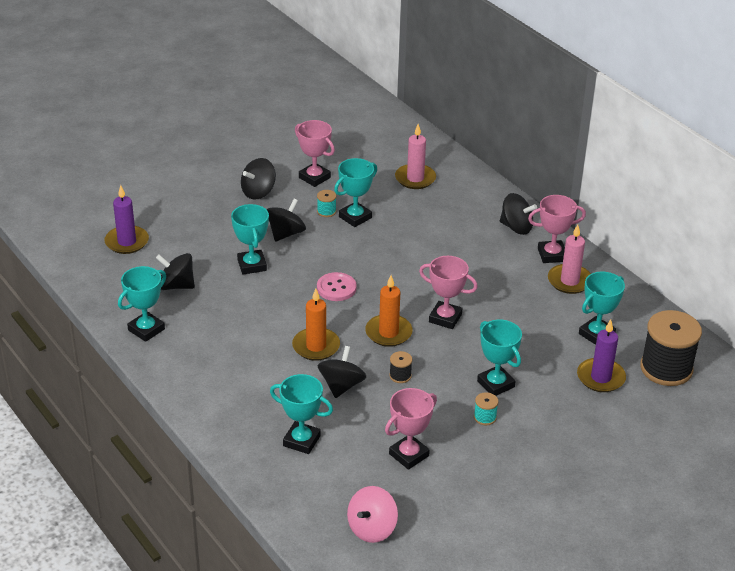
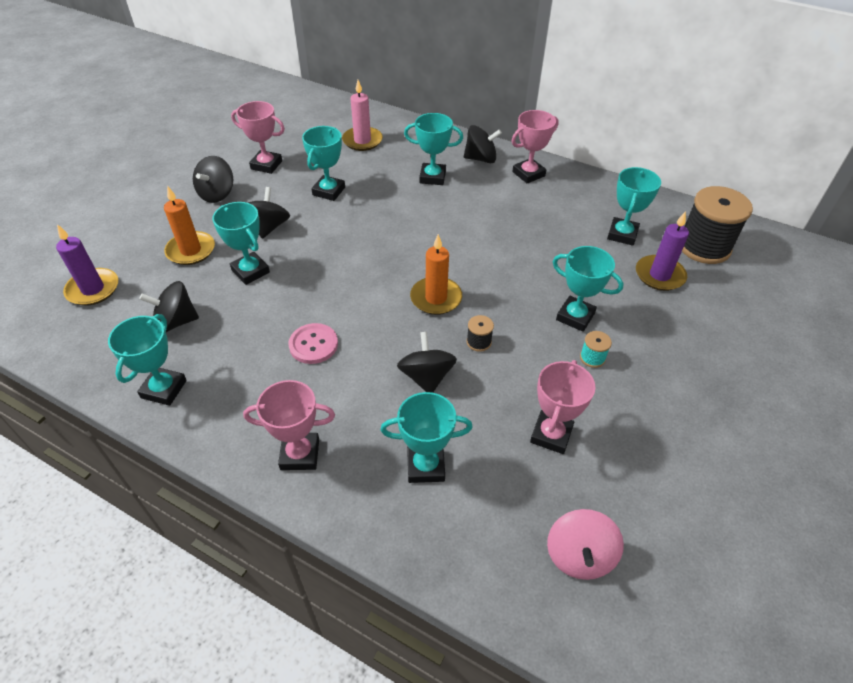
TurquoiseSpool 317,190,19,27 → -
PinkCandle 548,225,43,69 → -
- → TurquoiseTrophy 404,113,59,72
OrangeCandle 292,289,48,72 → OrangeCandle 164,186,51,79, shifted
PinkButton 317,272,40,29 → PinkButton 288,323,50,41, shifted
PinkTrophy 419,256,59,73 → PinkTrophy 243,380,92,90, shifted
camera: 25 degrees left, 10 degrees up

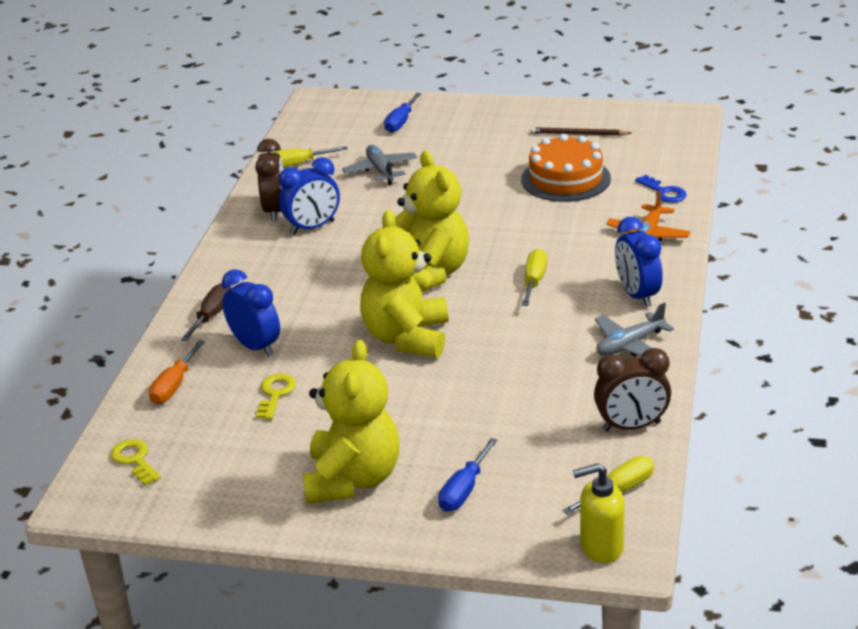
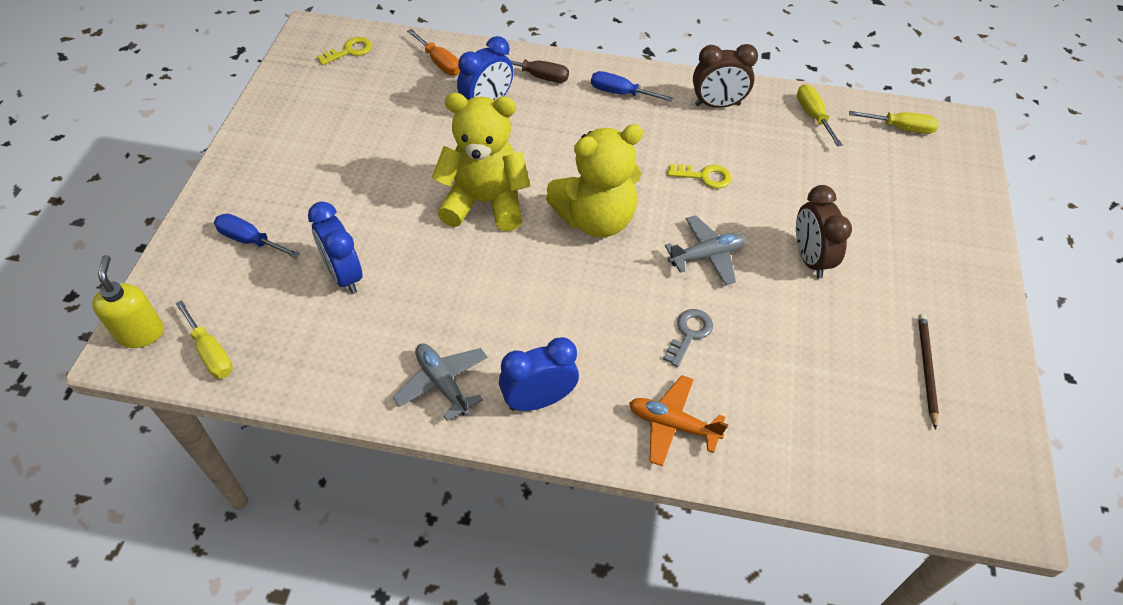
YellowTeddyBear 302,340,97,164 → -
OrangeCake 521,134,90,68 → -
BlueKey 635,175,52,28 → -
- → GreyKey 663,309,50,58
YellowKey 256,374,40,46 → YellowKey 668,164,64,25, shifted
BlueClock 279,157,61,77 → BlueClock 308,202,55,92, shifted
GreyPlane 342,145,76,40 → GreyPlane 665,215,81,70, shifted
BlueScrewdriver 384,93,37,40 → BlueScrewdriver 591,71,82,31, shifted
YellowScrewdriver 522,249,25,57 → YellowScrewdriver 849,111,90,23, shifted
BrownClock 594,348,77,83 → BrownClock 796,185,56,94, shifted
OrangeScrewdriver 149,340,56,64 → OrangeScrewdriver 407,29,53,46, 150 degrees counterclockwise
camera: 85 degrees right, 20 degrees up

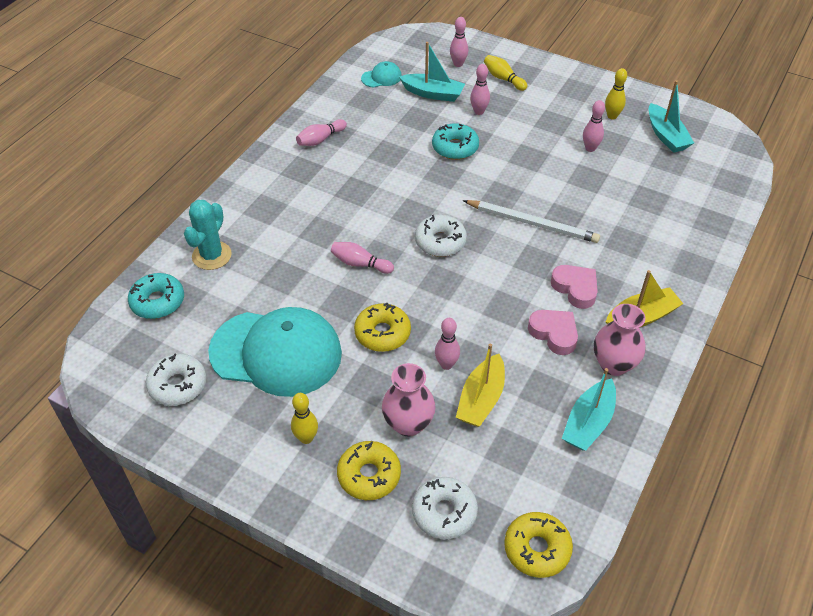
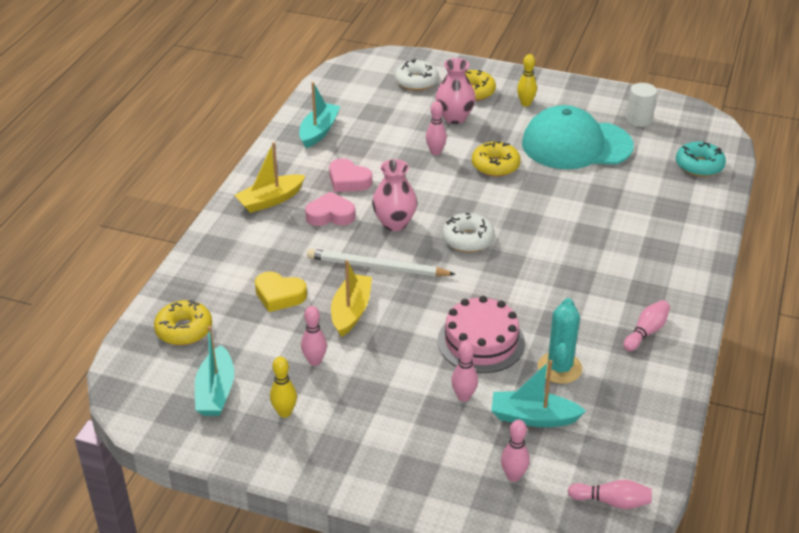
TurquoiseCap 361,61,41,27 → -
YellowBowlingPin 484,55,44,36 → -
- → YellowHeart 255,271,52,41
TurquoiseCactus 184,200,48,70 → TurquoiseCactus 538,298,44,86, shifted
PinkBowlingPin 331,242,63,32 → PinkBowlingPin 568,480,84,29, shifted
YellowBoat 456,344,49,83 → YellowBoat 331,260,41,77, shifted
YellowDonut 504,512,69,66 → YellowDonut 154,299,58,46, shifted
PinkVase 594,304,52,72 → PinkVase 372,159,45,72, shifted
WhiteDonut 146,354,60,52 → WhiteCylinder 626,83,31,44
TurquoiseDonut 432,123,47,37 → PinkCake 438,296,87,77
PinkHeart 551,265,47,44 → PinkHeart 305,192,50,34, 135 degrees clockwise
TurquoiseBoat 649,80,45,73 → TurquoiseBoat 195,326,39,90, 150 degrees counterclockwise
camera: 170 degrees right, 10 degrees down

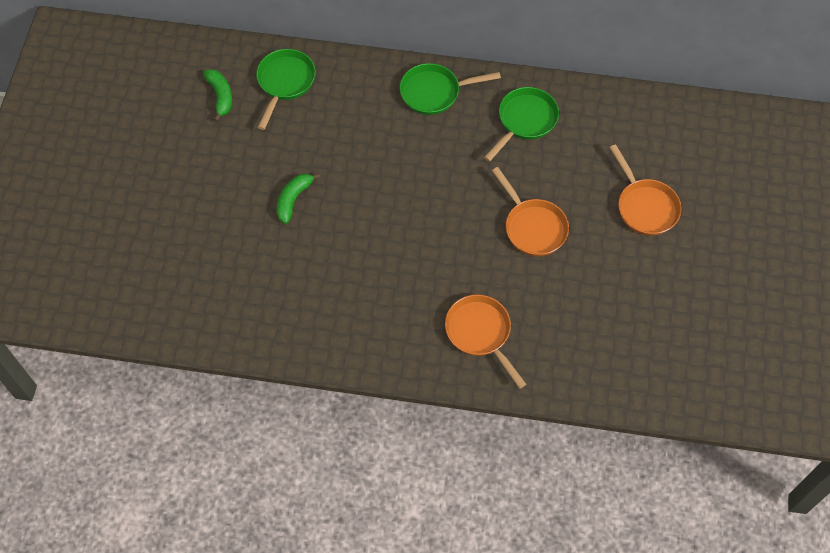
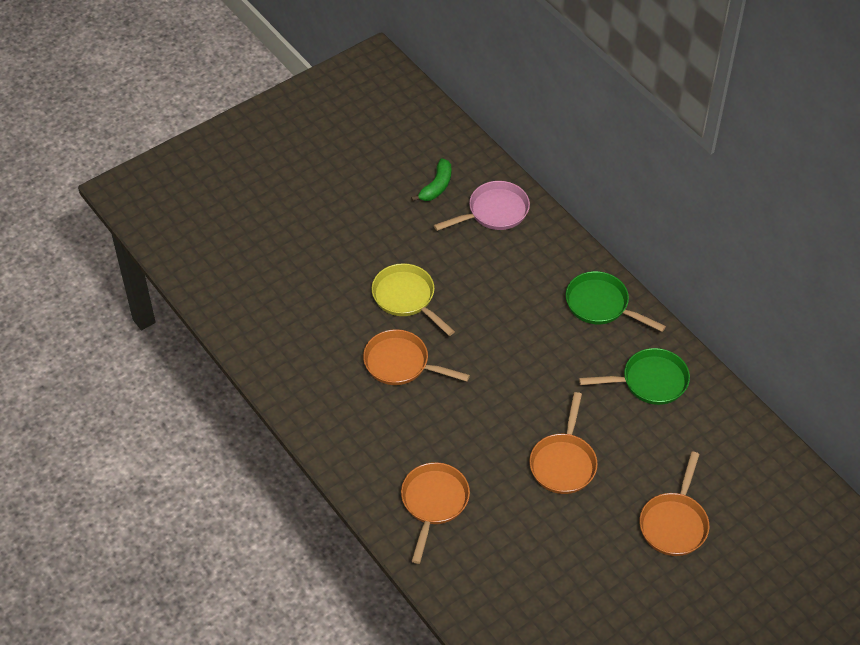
- → OrangePan 363,329,107,56
GreenBanana 277,173,43,51 → YellowPan 372,263,83,73
GreenPan 256,49,60,81 → PinkPan 434,181,96,50
camera: 45 degrees right, 10 degrees down

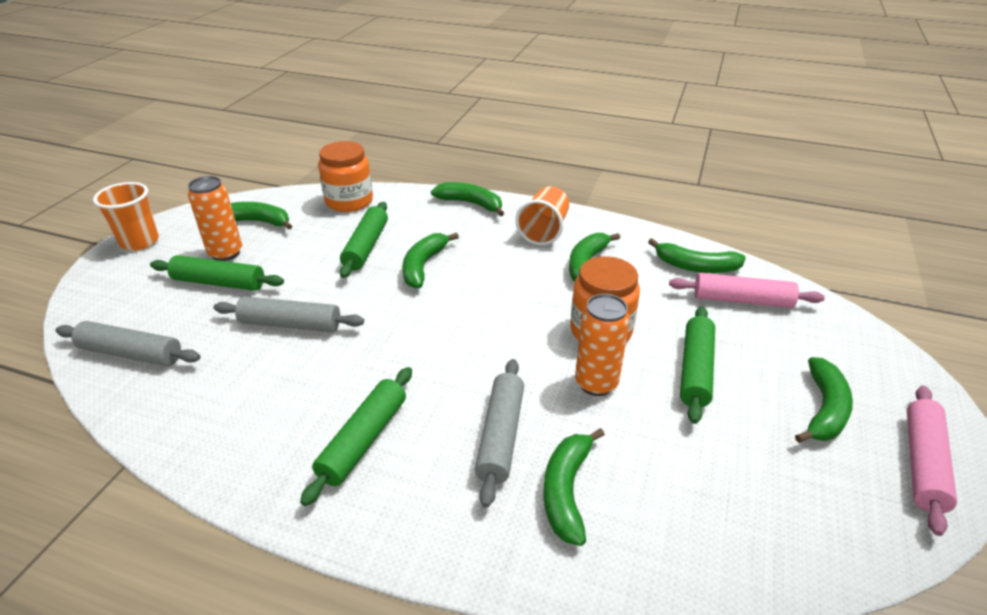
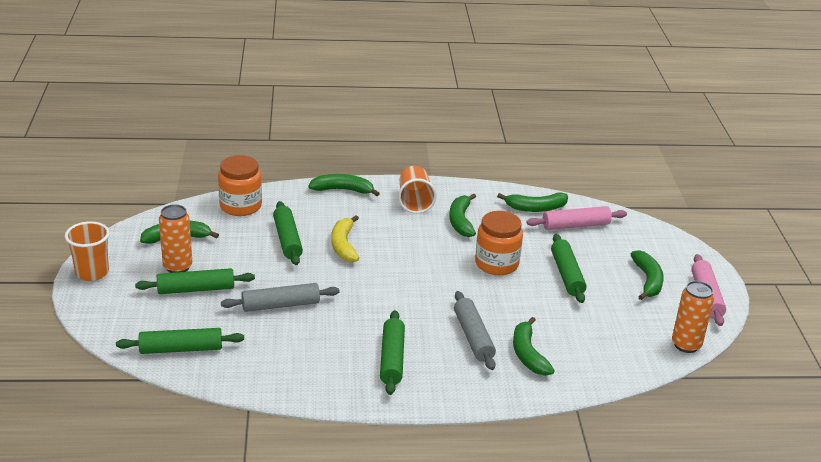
OrangeCan 575,294,55,102 → OrangeCan 672,281,42,72, shifted
GreyRollingPin 56,321,144,45 → GreenRollingPin 116,328,128,26
GreenBanana 403,233,56,55 → YellowBanana 331,215,28,47
camera: 25 degrees left, 5 degrees down

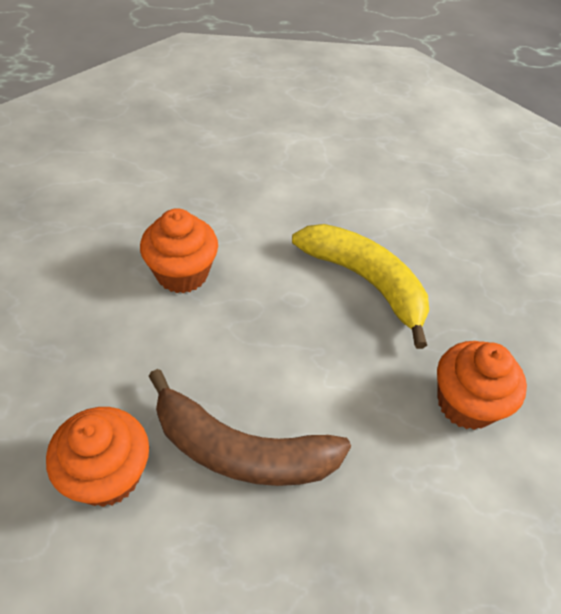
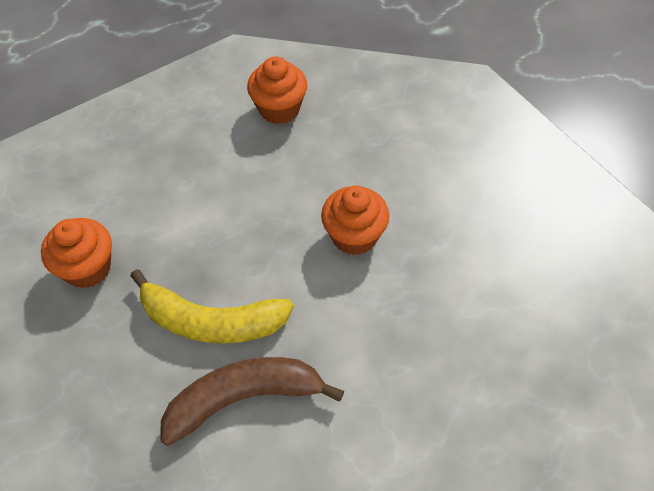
BrownBanana 149,369,202,117 → BrownBanana 160,357,184,89, shifted
camera: 150 degrees right, 5 degrees up

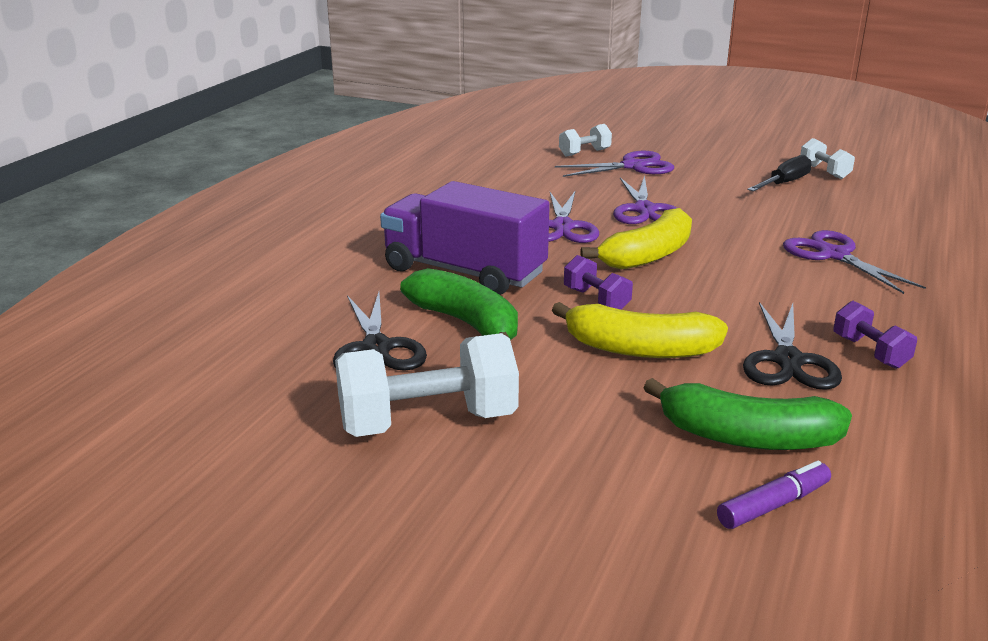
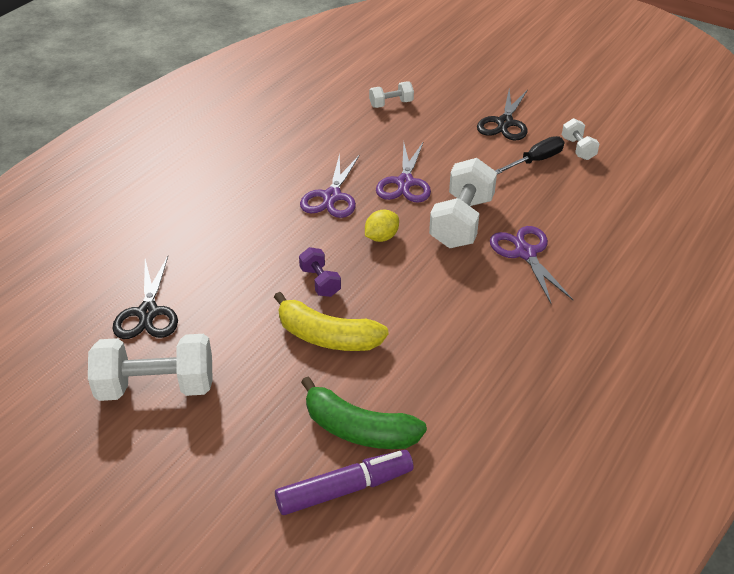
PurpleTruck 380,181,170,114 → -
GreenBanana 400,268,118,72 → -
PurpleScissors 555,151,119,26 → -
PurpleDumbbell 833,301,84,68 → -
- → WhiteDumbbell 429,158,68,90
BlackScissors 743,302,99,88 → BlackScissors 477,89,51,52, shifted
YellowBanana 580,208,112,62 → YellowLemon 365,210,34,32
PurpleMarker 717,461,114,68 → PurpleMarker 275,450,139,65, x1.57
camera: 10 degrees right, 15 degrees up

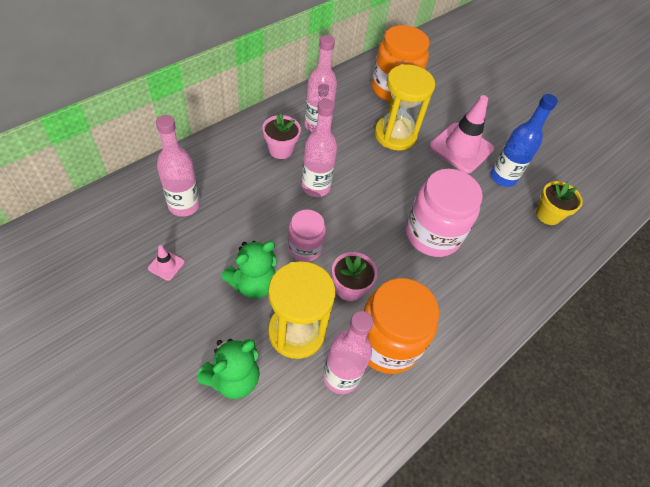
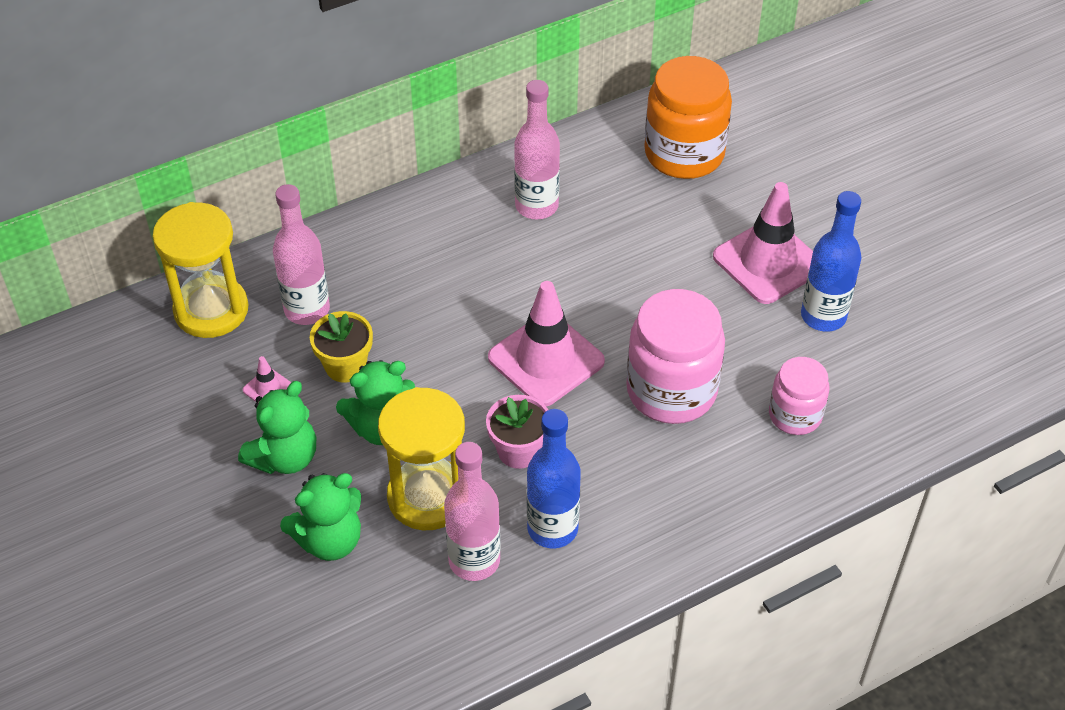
PinkFlowerPot 262,113,39,46 → -
PinkBottle 302,99,35,98 → -
- → GreenTeddyBear 238,381,78,93
- → PinkTrafficCone 488,281,117,125
PinkJar 287,209,39,53 → PinkJar 769,357,60,78, shifted
YellowHourglass 375,64,60,87 → YellowHourglass 153,202,95,136, shifted
YellowFlowerPot 536,181,47,44 → YellowFlowerPot 310,311,63,71, shifted
OrangeJar 363,278,76,96 → BlueBottle 527,409,54,139
camera: 20 degrees right, 5 degrees down

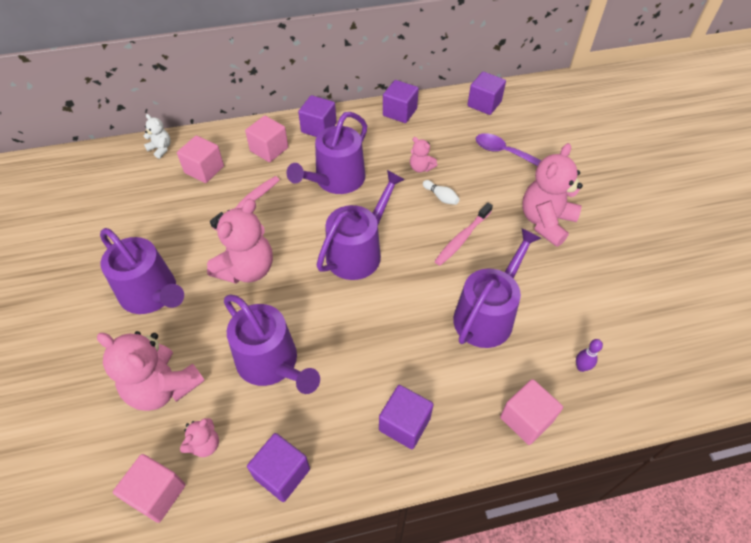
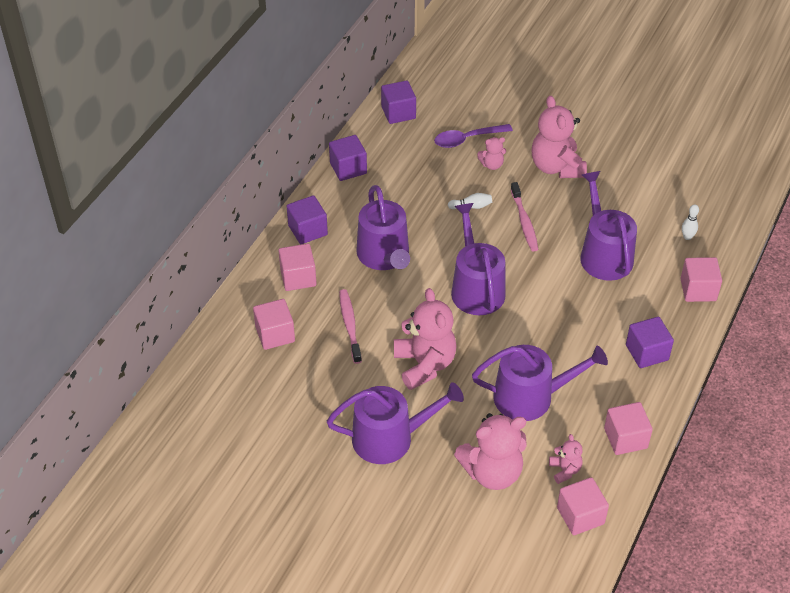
WhiteTeddyBear 144,114,27,45 → -
PinkTeddyBear 410,137,27,36 → PinkTeddyBear 477,137,29,33, shifted
PurpleCube 247,433,63,69 → PinkCube 604,402,49,53
PurpleBowlingPin 576,339,27,33 → WhiteBowlingPin 682,204,17,36
camera: 50 degrees left, 5 degrees down

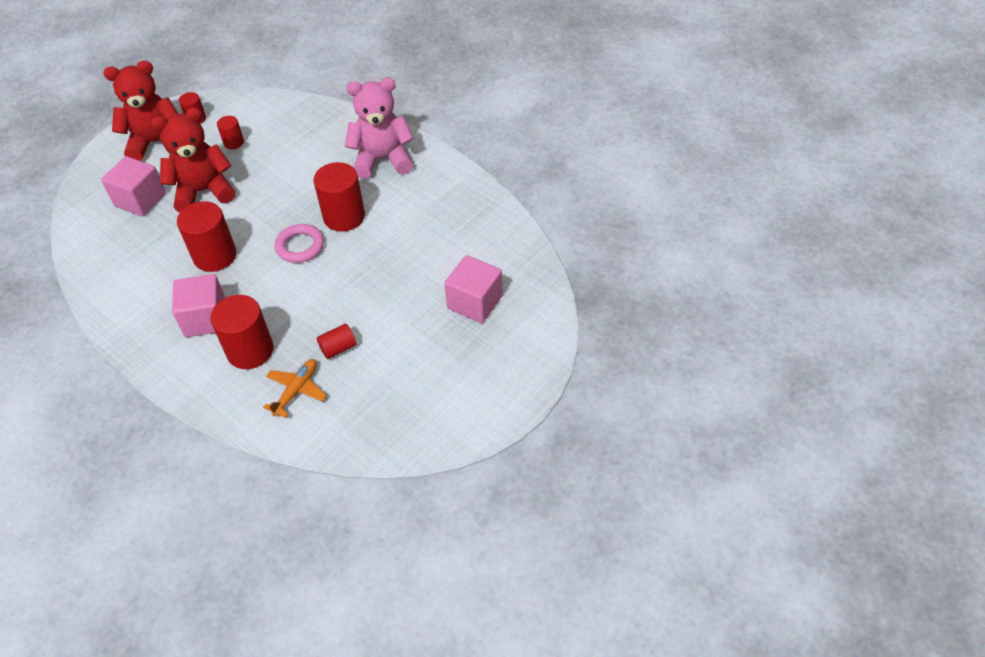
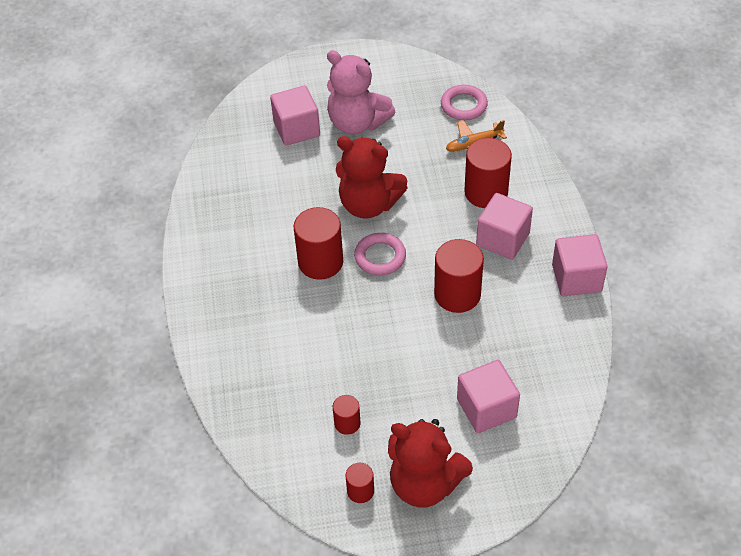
RedCylinder 317,324,40,35 → -
- → PinkRing 441,85,47,35
- → PinkCube 552,234,56,62
RedTeddyBear 151,108,84,104 → RedTeddyBear 336,136,72,83, shifted
PinkTeddyBear 345,78,69,101 → PinkTeddyBear 327,50,68,84, shifted
camera: 140 degrees left, 0 degrees up

